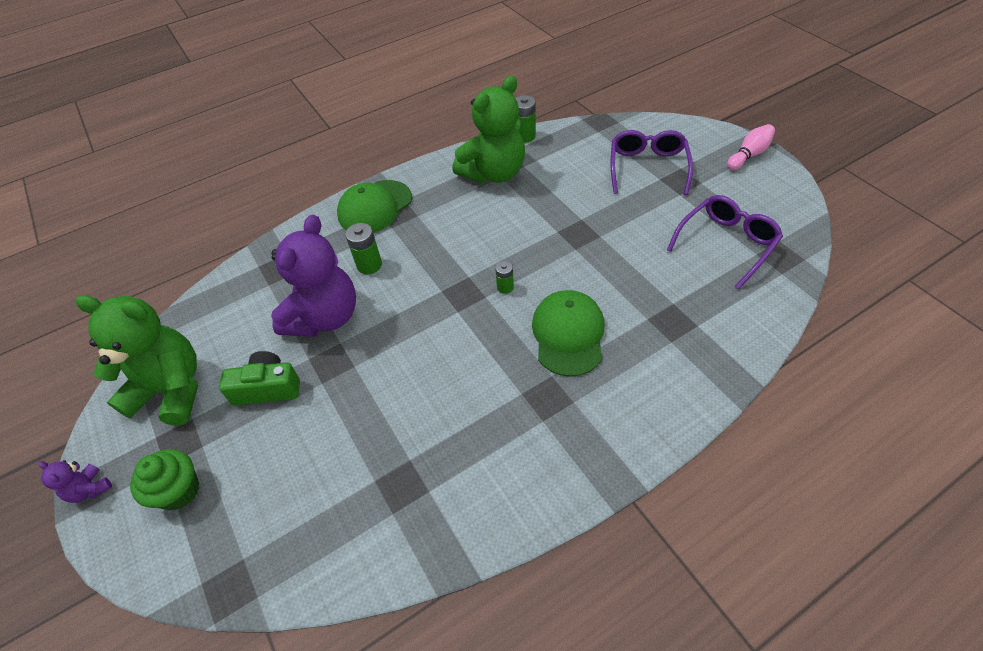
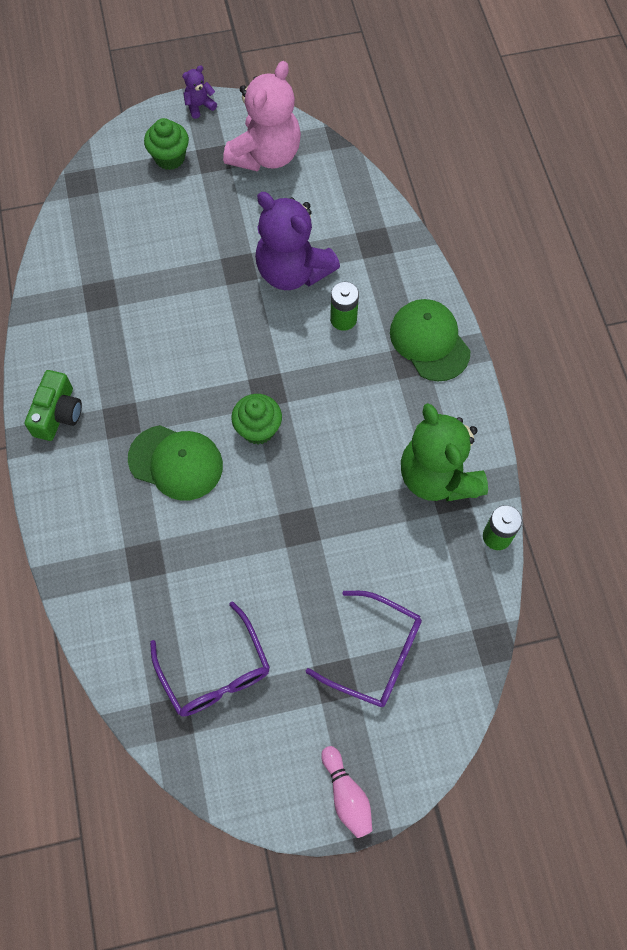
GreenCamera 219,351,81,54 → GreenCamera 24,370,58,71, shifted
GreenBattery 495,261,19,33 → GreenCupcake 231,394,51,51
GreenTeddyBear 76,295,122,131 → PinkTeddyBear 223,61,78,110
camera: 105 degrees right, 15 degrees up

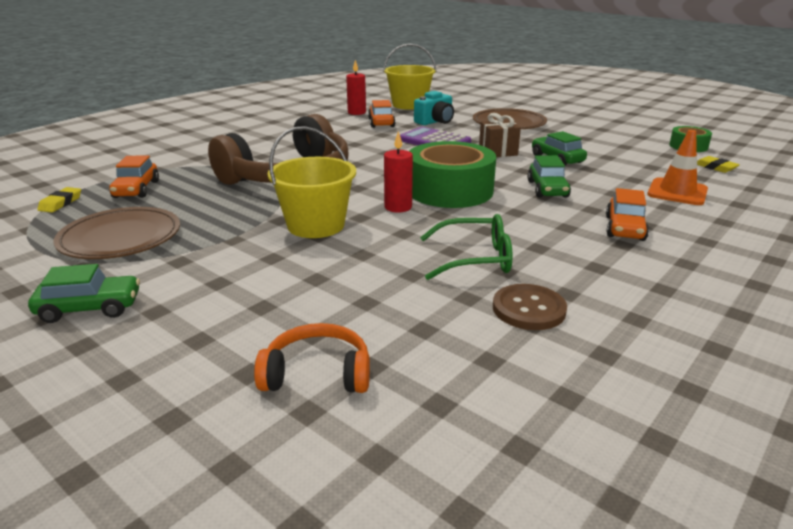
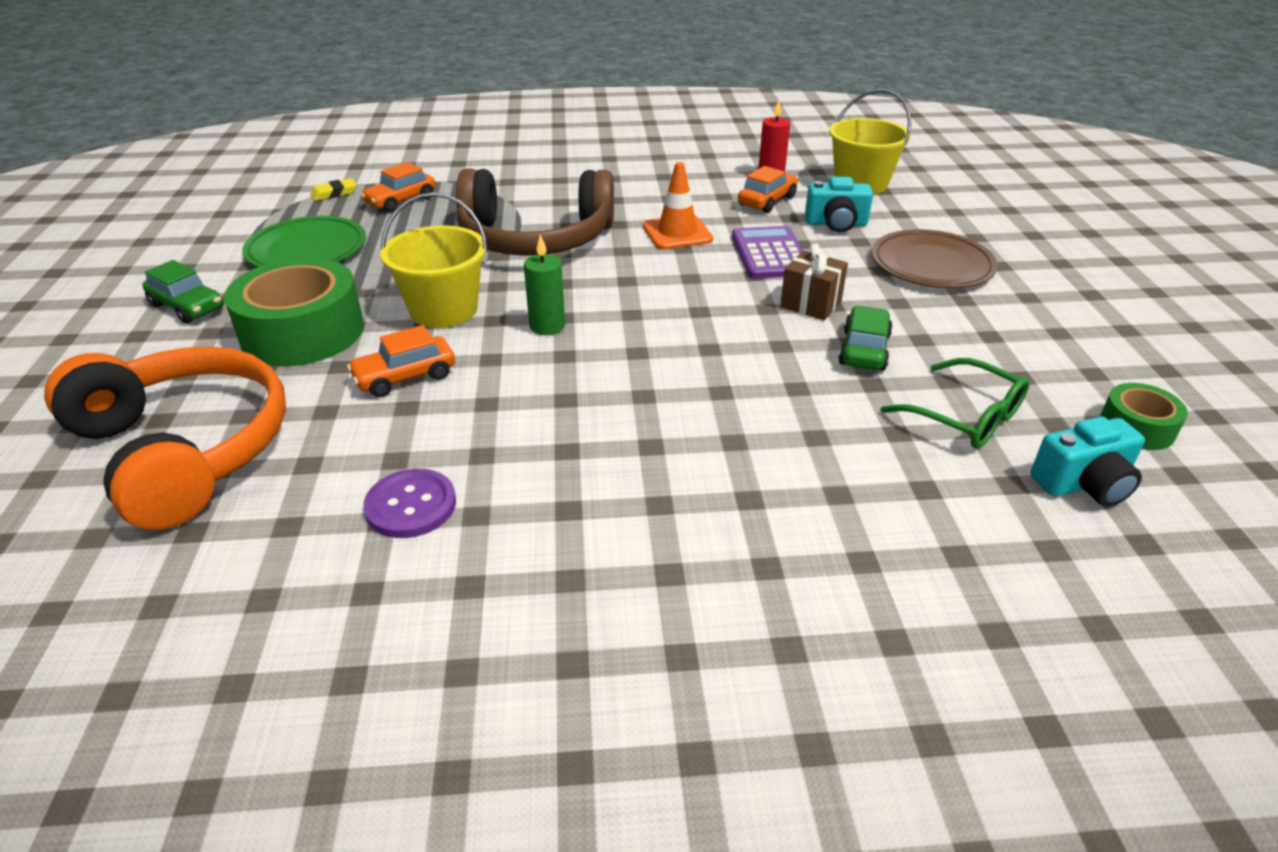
GreenCar 527,155,44,43 → -
GreenTape 409,141,87,67 → GreenTape 224,258,140,108, shifted
GreenGlasses 420,214,93,66 → GreenGlasses 881,358,149,91, shifted
OrangeCar 606,188,43,53 → OrangeCar 347,325,108,72, shifted
OrangeTrafficCone 647,130,61,75 → OrangeTrafficCone 643,162,70,88, shifted
YellowEraser 697,156,43,17 → TurquoiseCamera 1030,417,115,90
BrownPlate 54,207,126,52 → GreenPlate 242,216,124,51
RedCandle 384,131,29,81 → GreenCandle 524,234,41,101
BrownButton 493,284,74,46 → PurpleButton 363,469,93,69
OrangeHeadphones 254,323,116,70 → OrangeHeadphones 44,346,242,184, x2.11
camera: 45 degrees right, 10 degrees up

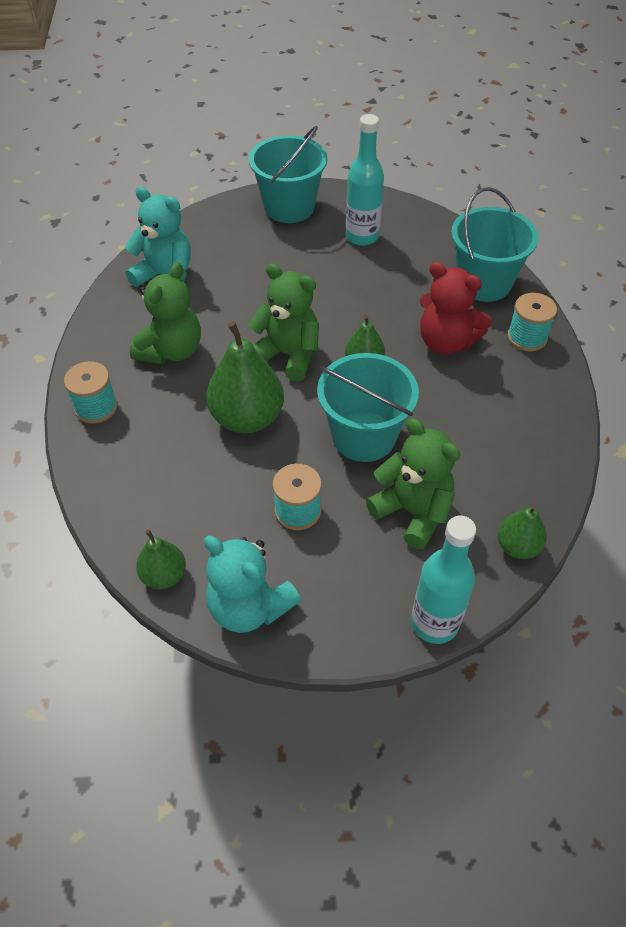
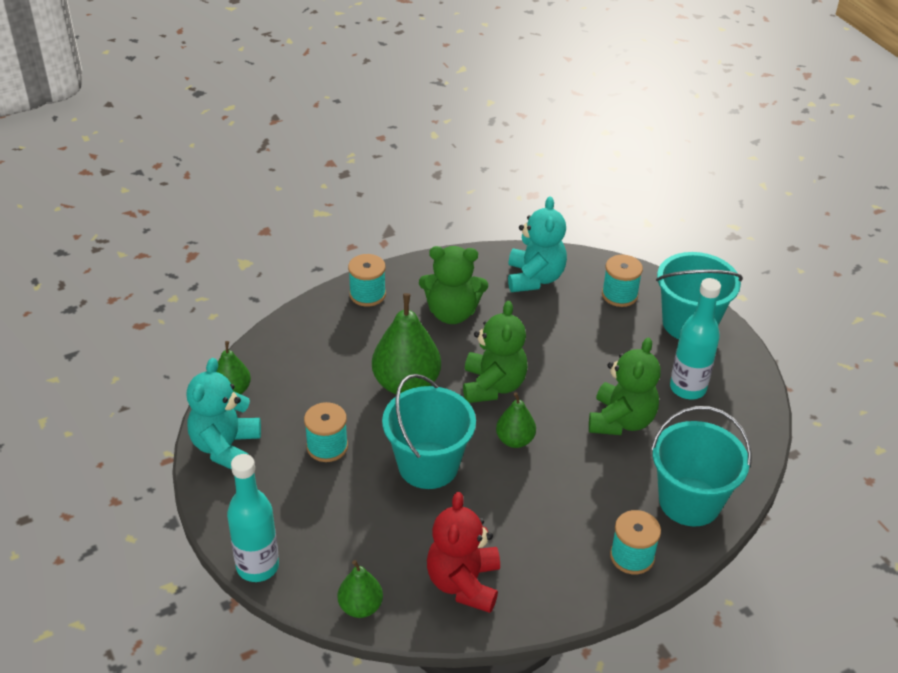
- → TurquoiseSpool 602,255,41,52
GreenTeddyBear 366,418,94,131 → GreenTeddyBear 589,338,72,97, shifted
RedTeddyBear 420,262,72,93 → RedTeddyBear 427,492,73,121, shifted
camera: 65 degrees right, 10 degrees down

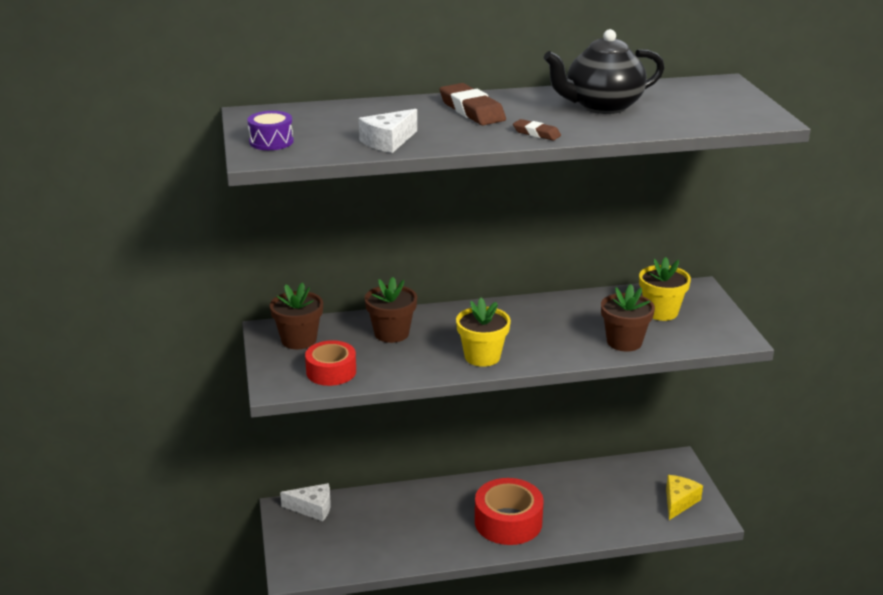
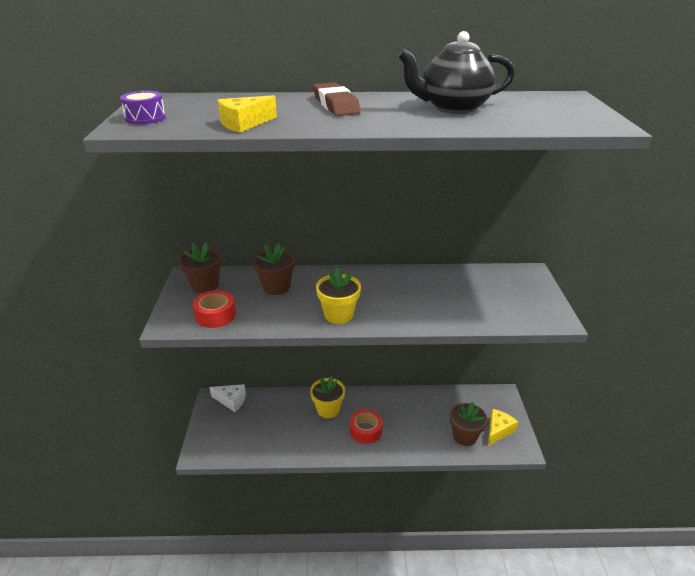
BrownEraser 513,119,48,22 → -
BrownFlowerPot 601,284,54,68 → BrownFlowerPot 450,402,37,44, shifted
YellowFlowerPot 639,257,52,64 → YellowFlowerPot 310,376,35,42, shifted
WhiteCheese 359,109,58,44 → YellowCheese 218,95,59,37
RedTape 475,478,69,67 → RedTape 350,409,33,35, x0.64
camera: 10 degrees right, 5 degrees up

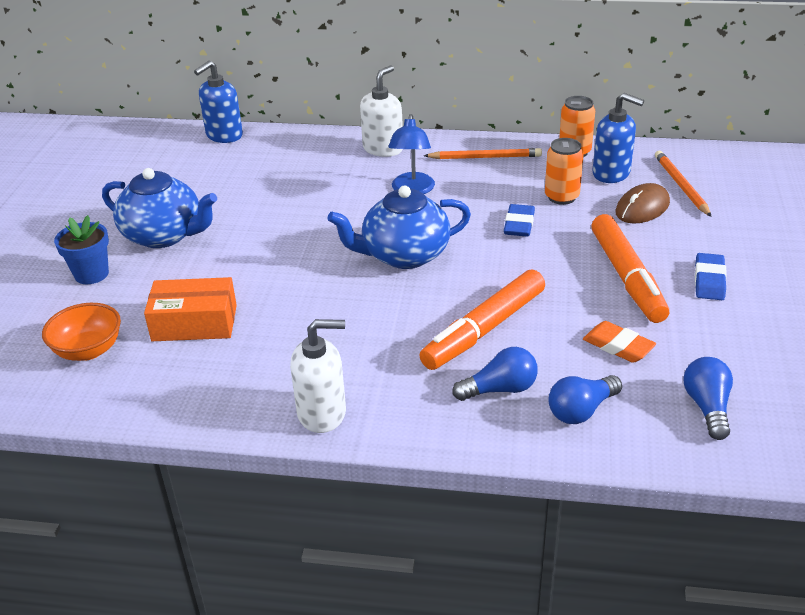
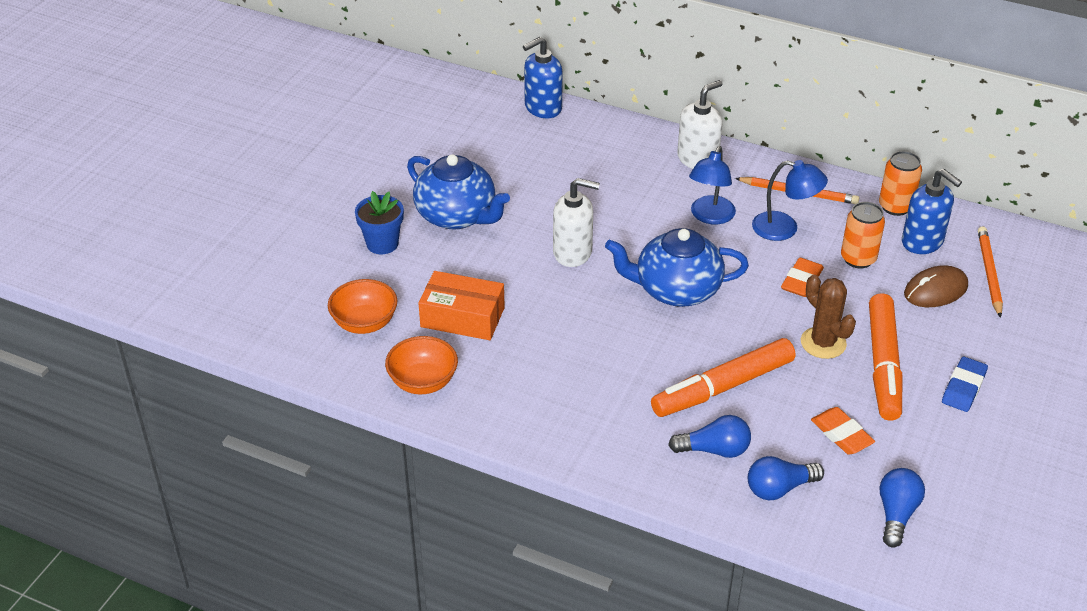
- → OrangeBowl 385,336,73,58
- → BlueLamp 752,160,76,81
- → BrownCactus 801,275,55,84
WhiteSoapDispenser 290,319,56,114 → WhiteSoapDispenser 553,178,47,89, shifted
BlueEraser 504,204,31,33 → OrangeEraser 781,258,43,39
camera: 15 degrees right, 5 degrees up

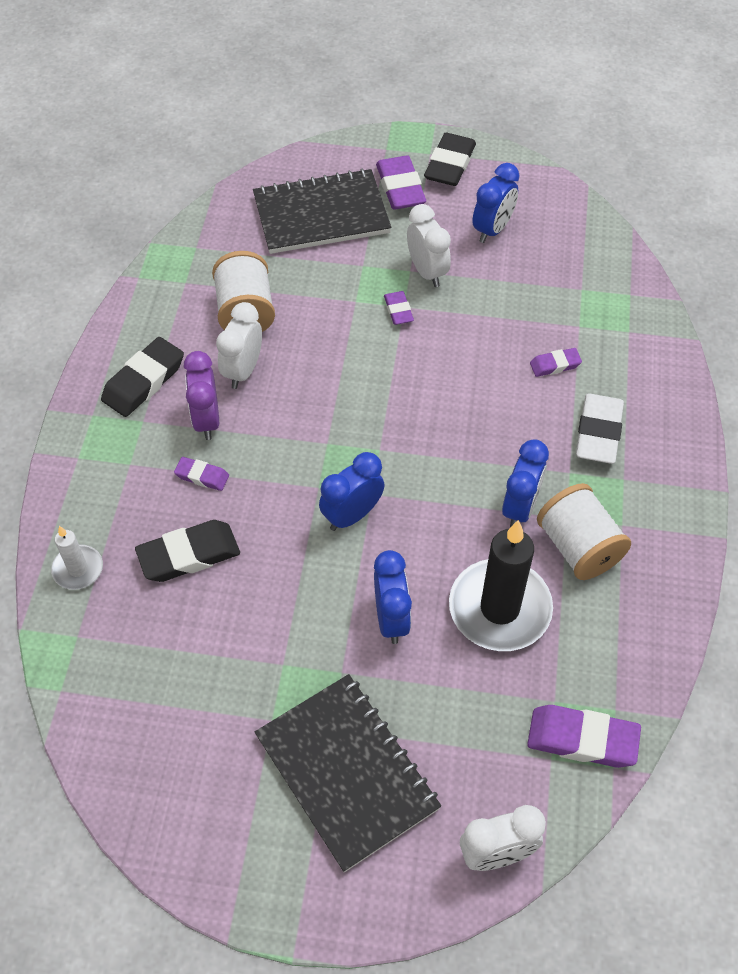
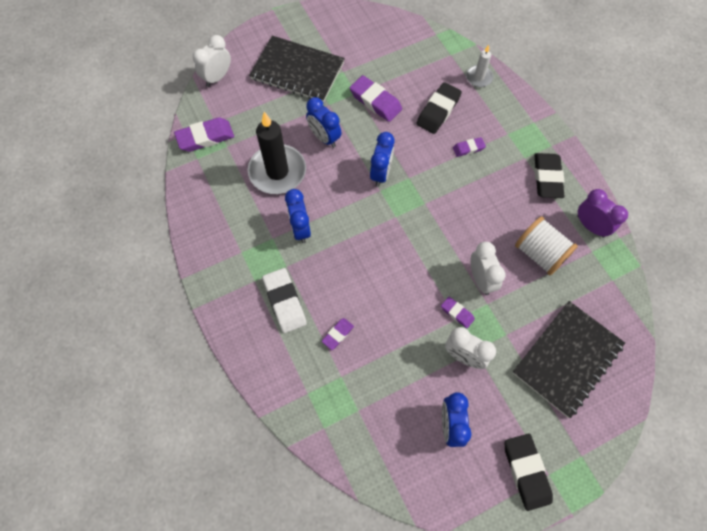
WhiteSpool 537,483,94,97 → -
PurpleClock 184,351,35,89 → PurpleClock 577,189,51,49, shifted
WhiteClock 216,302,46,87 → WhiteClock 471,242,34,53, shifted
PurpleEraser 376,155,50,54 → PurpleEraser 350,75,52,47, shifted
camera: 145 degrees right, 10 degrees up

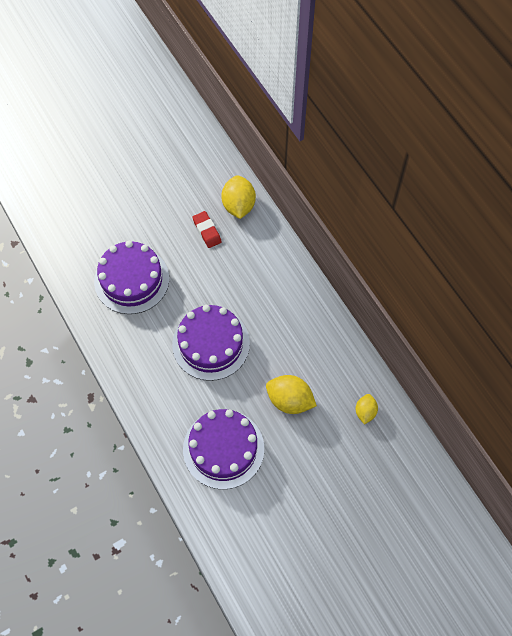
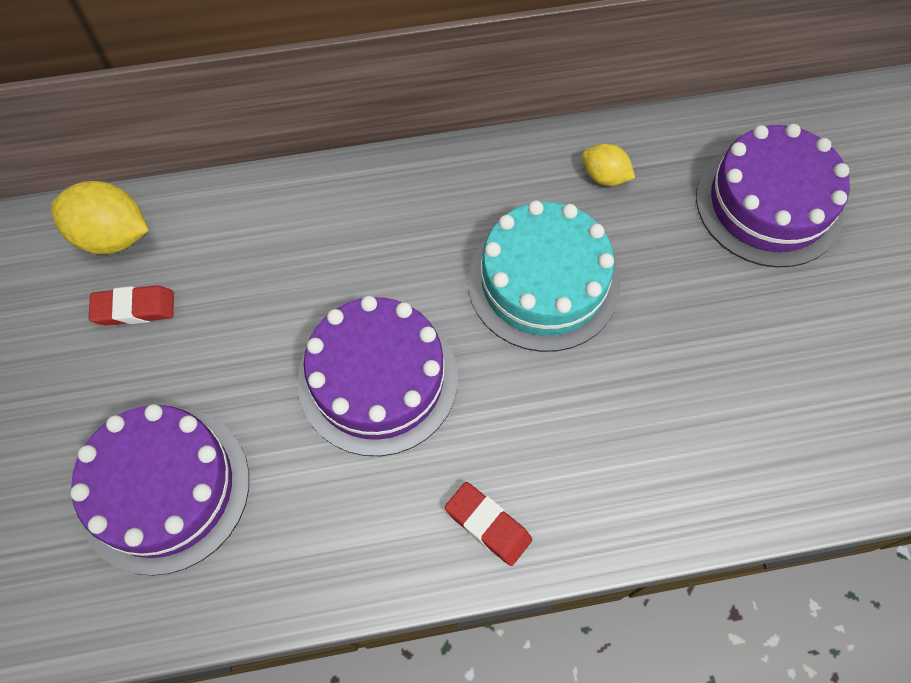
- → RedEraser 445,482,87,84
PurpleCake 183,409,81,80 → PurpleCake 696,124,154,144, shifted
YellowLemon 266,375,51,39 → TurquoiseCake 468,200,152,152
camera: 70 degrees left, 0 degrees up

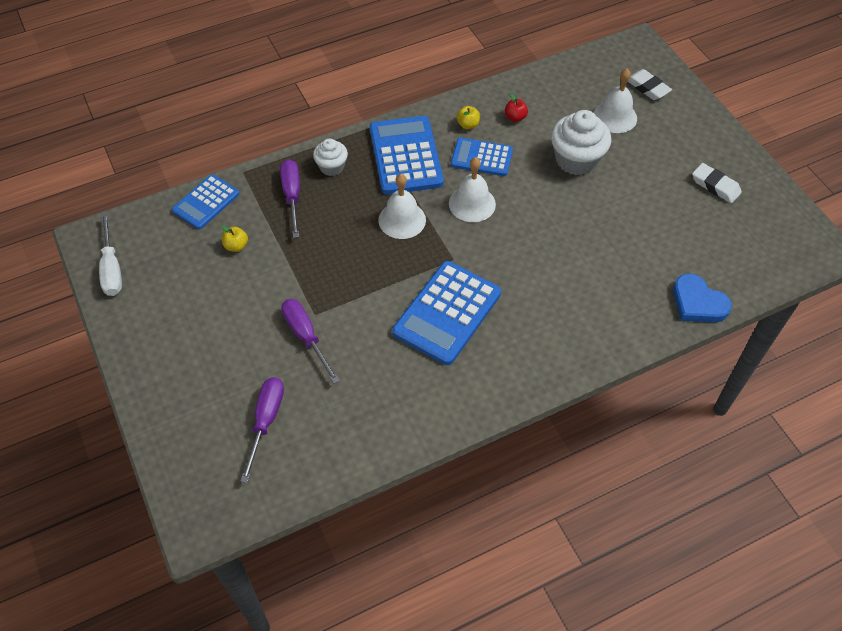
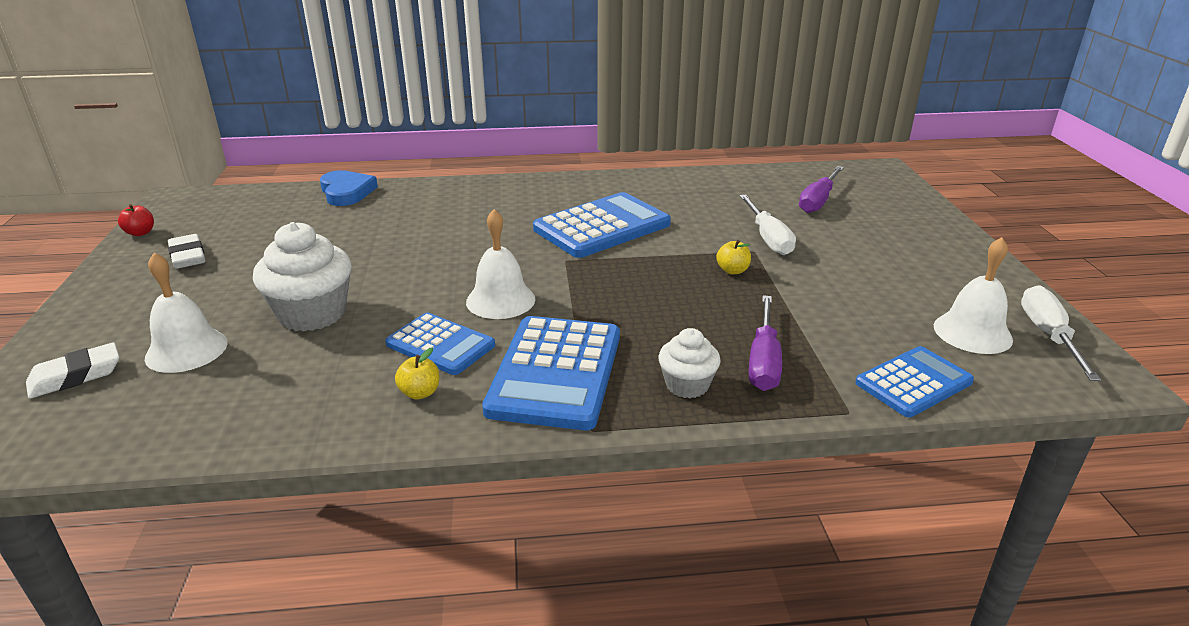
YellowApple 221,225,27,27 → YellowApple 716,240,35,34, shifted
WhiteBell 378,174,48,65 → WhiteBell 934,237,79,117, shifted
RedApple 504,93,24,29 → RedApple 118,204,36,32, shifted
PurpleScrewdriver 281,299,59,84 → WhiteScrewdriver 739,195,57,60
WhiteEraser 628,69,44,31 → WhiteEraser 26,342,93,57, 75 degrees clockwise
camera: 160 degrees left, 25 degrees down

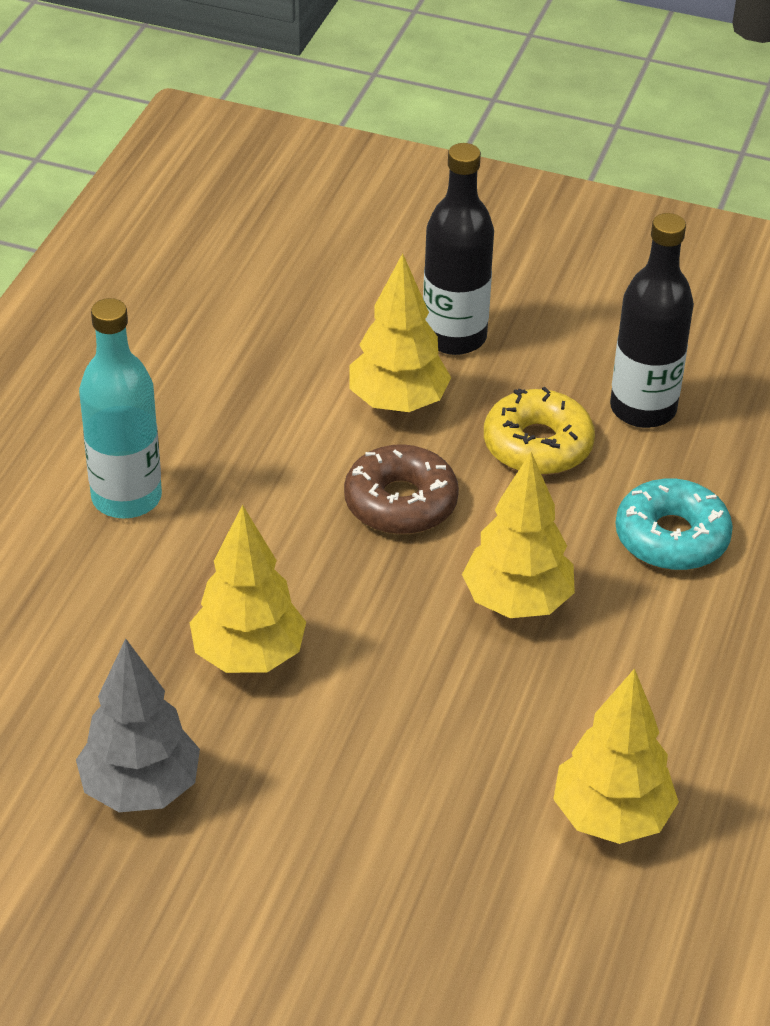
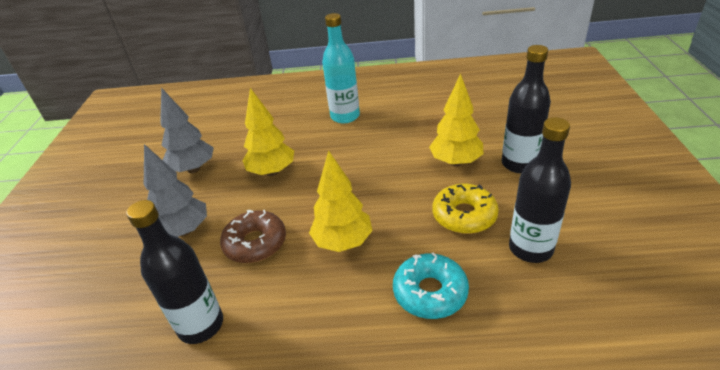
- → GreyTree 144,144,63,93
BrownDonut 344,444,115,91 → BrownDonut 220,210,66,53, shifted
YellowTree 553,668,126,176 → BlackBottle 126,200,97,144
camera: 75 degrees right, 5 degrees down

